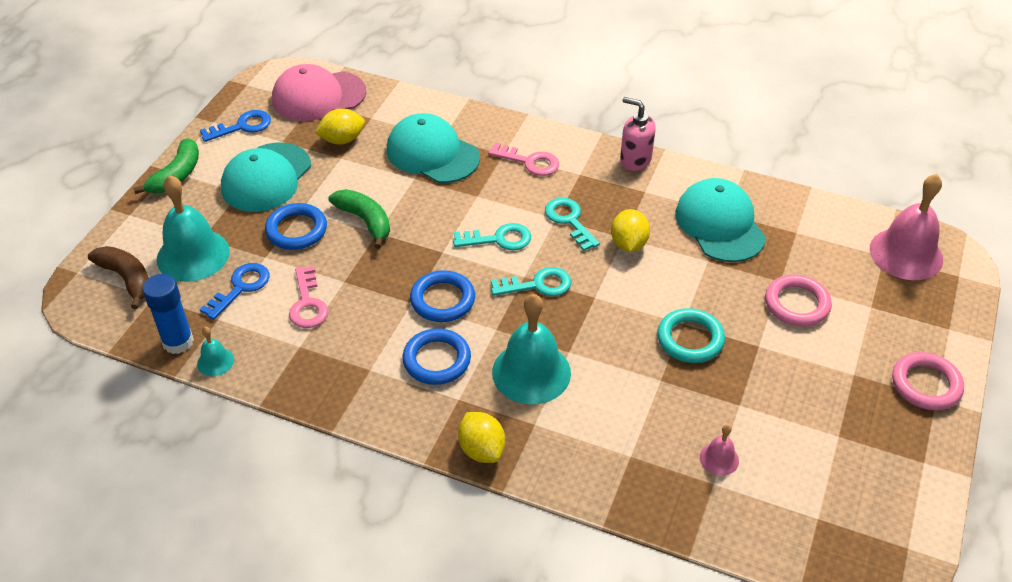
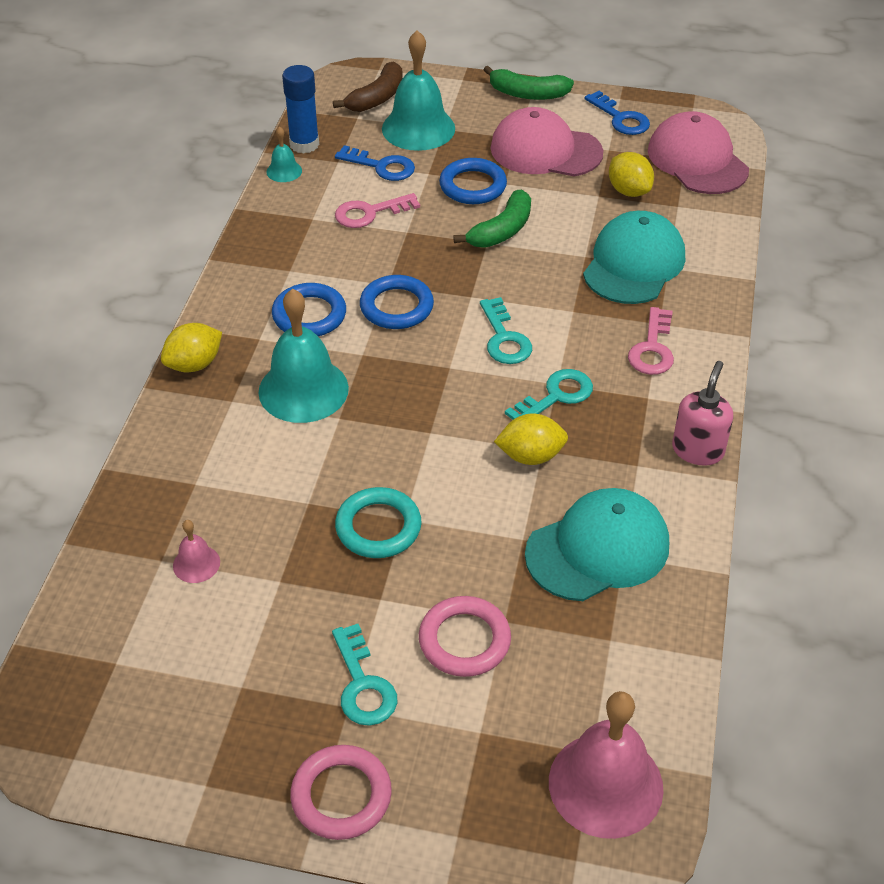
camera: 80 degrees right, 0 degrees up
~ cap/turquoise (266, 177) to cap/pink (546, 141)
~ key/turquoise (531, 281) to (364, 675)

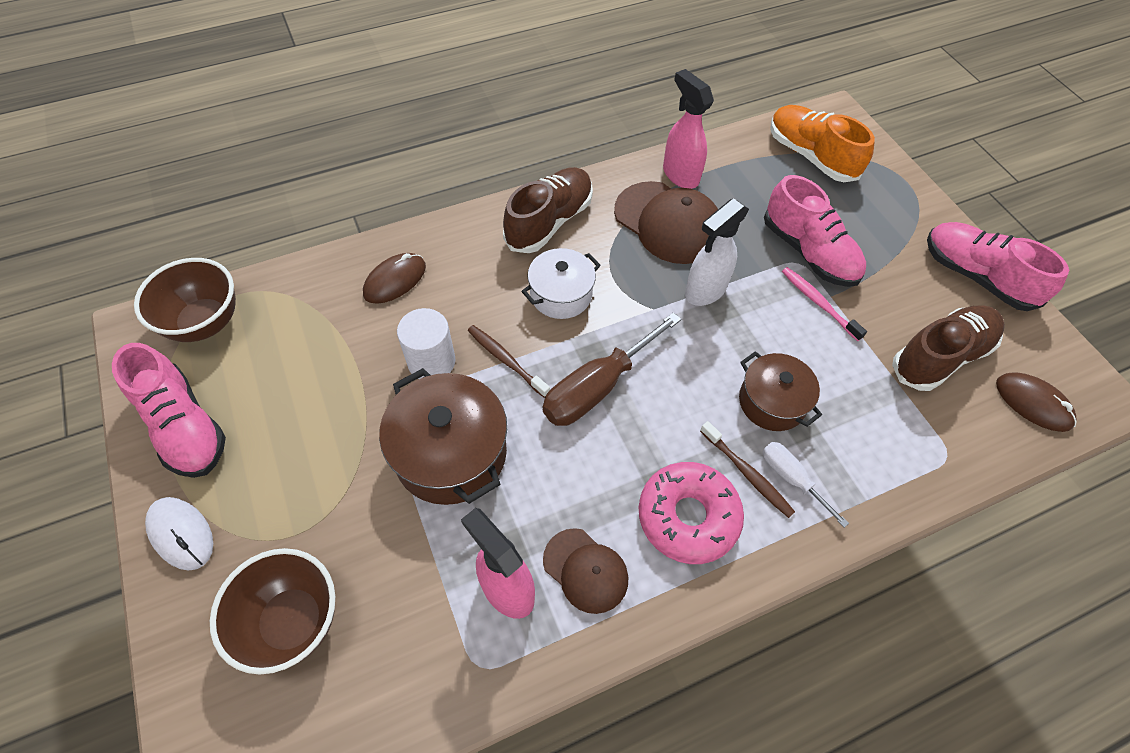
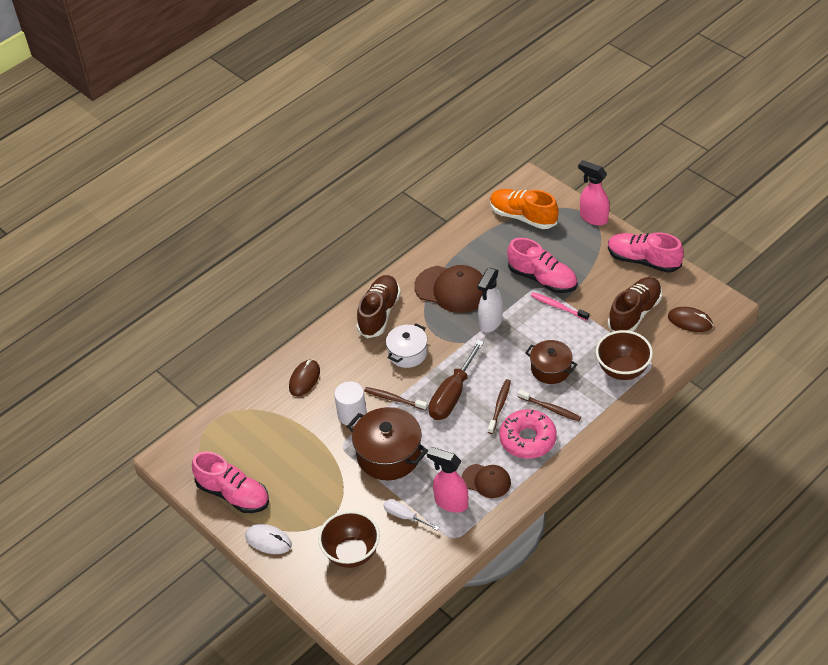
camera: 15 degrees left, 10 degrees down
~ bowl/brown (185, 300) to (624, 355)
~ spray bottle/pink (688, 129) to (593, 193)
~ screwdriver/white (806, 485) to (411, 514)
+ toothbrush/brown (499, 406)

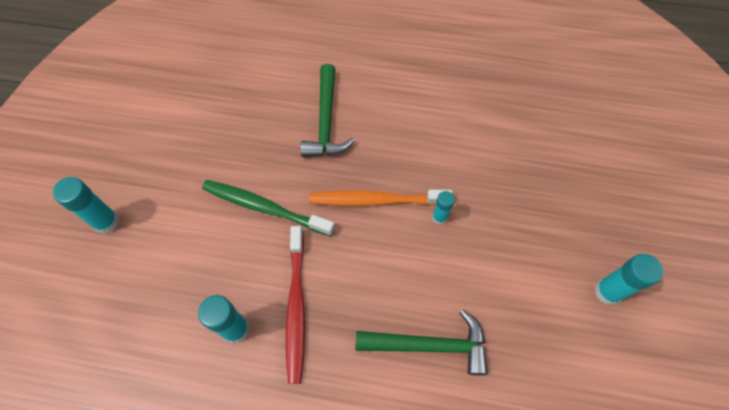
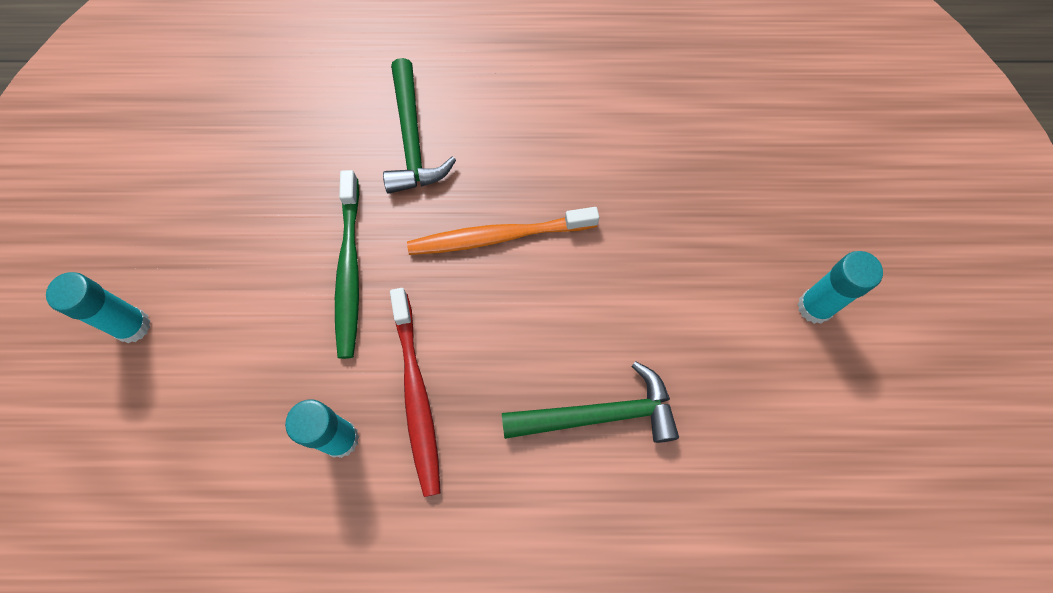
camera: 10 degrees left, 5 degrees up
~ toothbrush/green (268, 208) = (347, 264) 105 degrees counterclockwise
- glue stick/turquoise (443, 208)

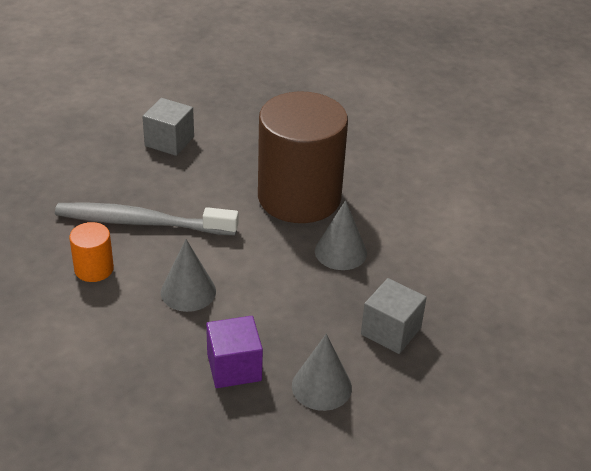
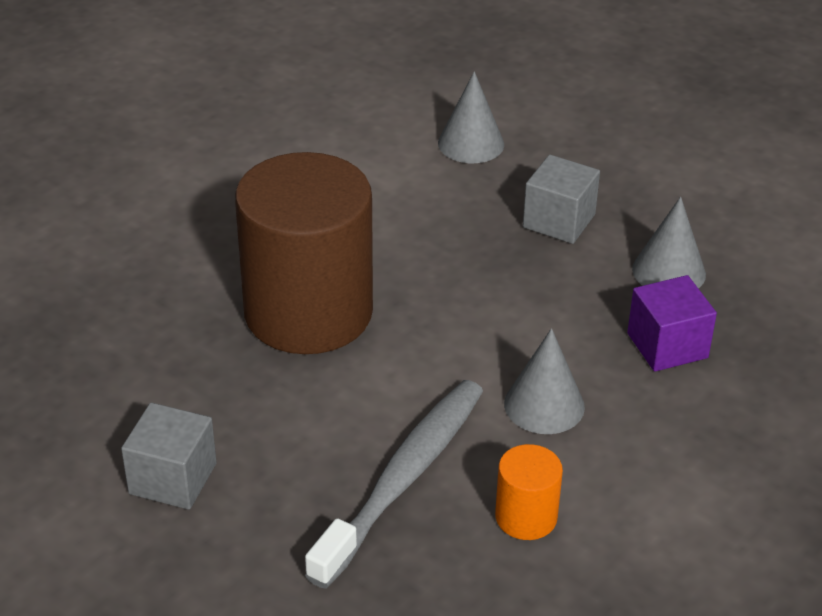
camera: 95 degrees left, 0 degrees up
~ toothbrush/grey (146, 218) = (394, 484) 150 degrees counterclockwise
~ cone/grey (341, 235) to (471, 117)

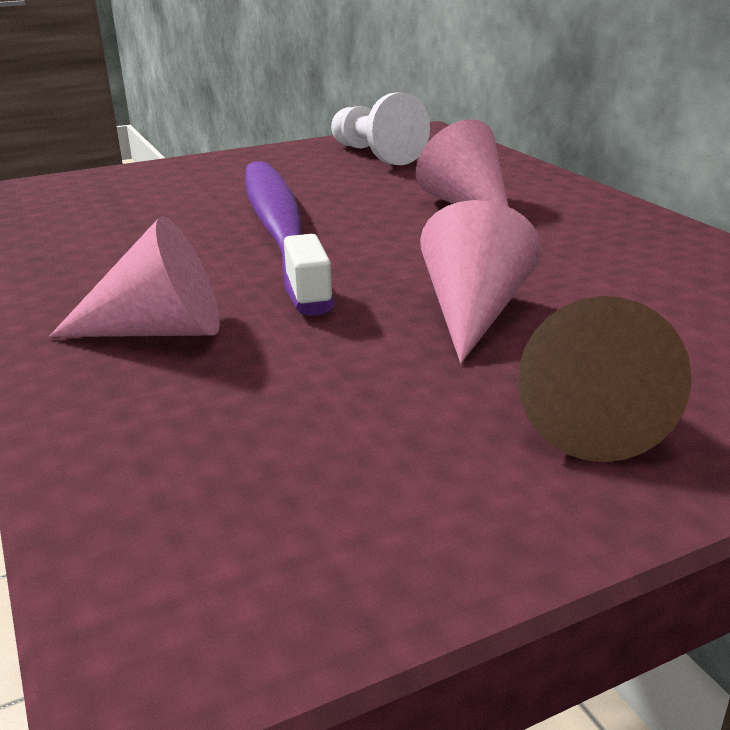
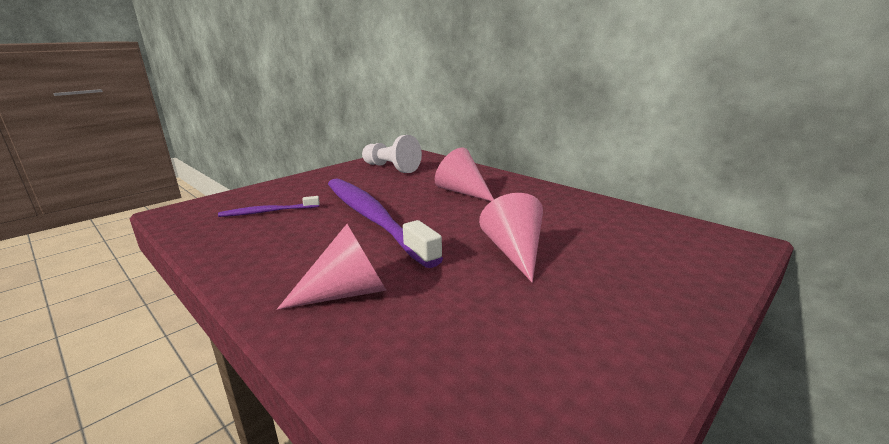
camera: 20 degrees left, 5 degrees down
- cone/brown (605, 379)
+ toothbrush/purple (268, 206)

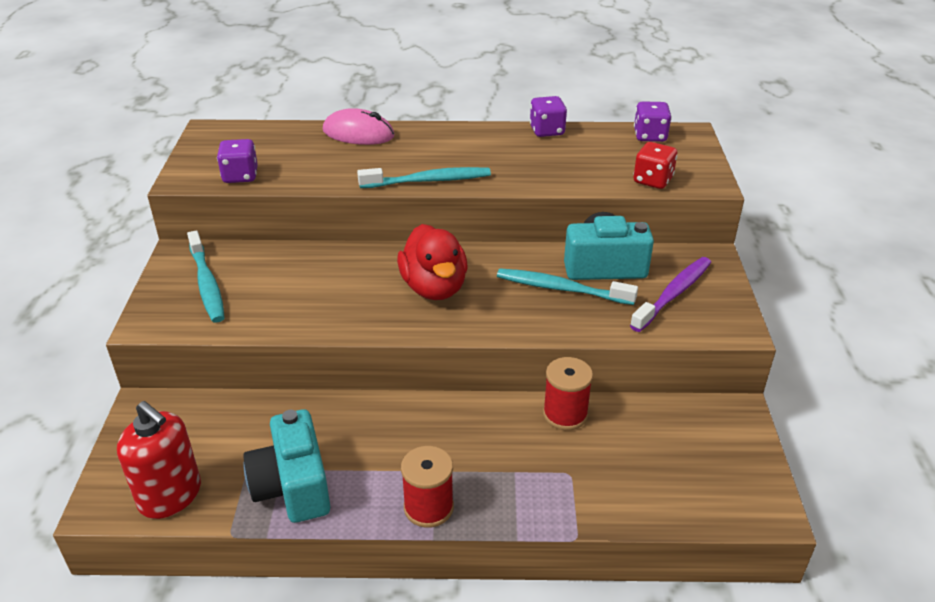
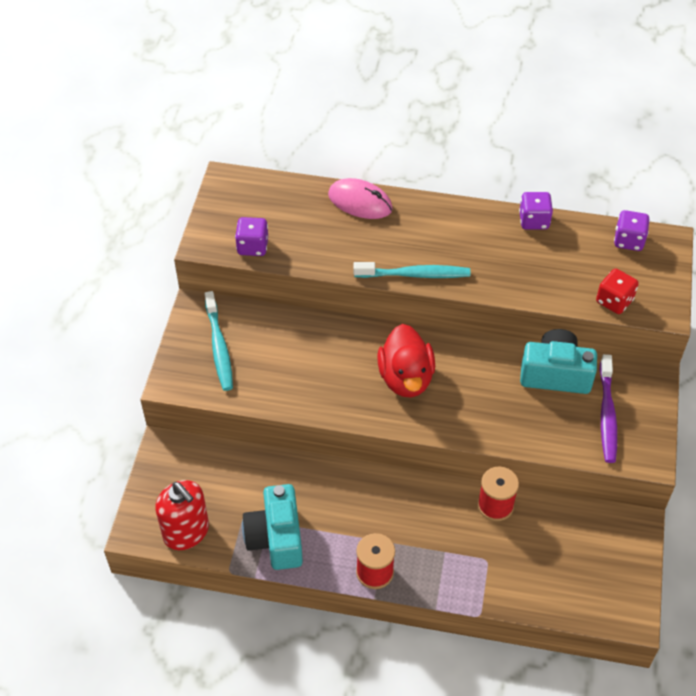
camera: 10 degrees right, 15 degrees up
- toothbrush/turquoise (567, 286)
~ toothbrush/purple (670, 294) = (608, 408) 135 degrees clockwise

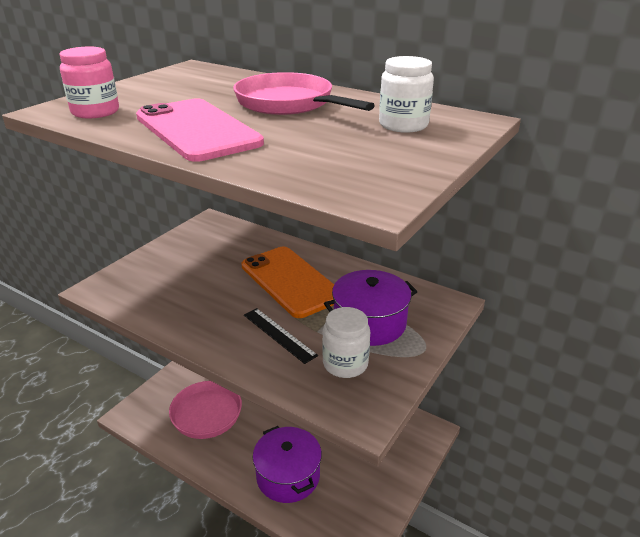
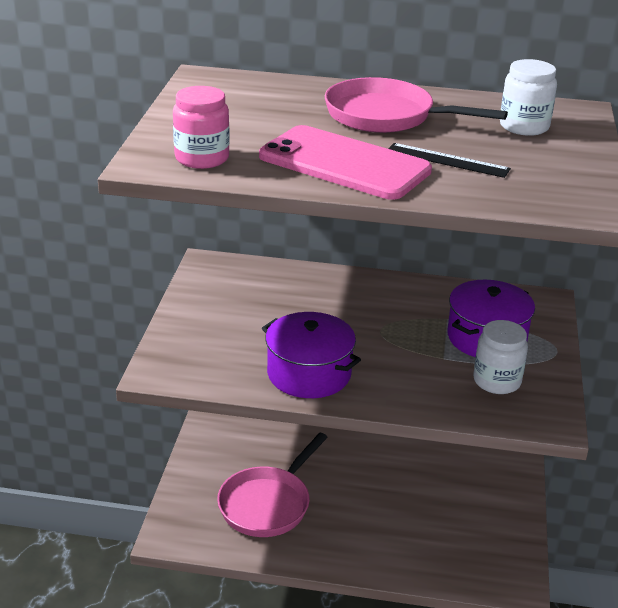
camera: 25 degrees left, 0 degrees up
- phone/orange (288, 282)
~ ruler/black (281, 336) to (449, 160)
~ pot/purple (287, 464) to (311, 355)

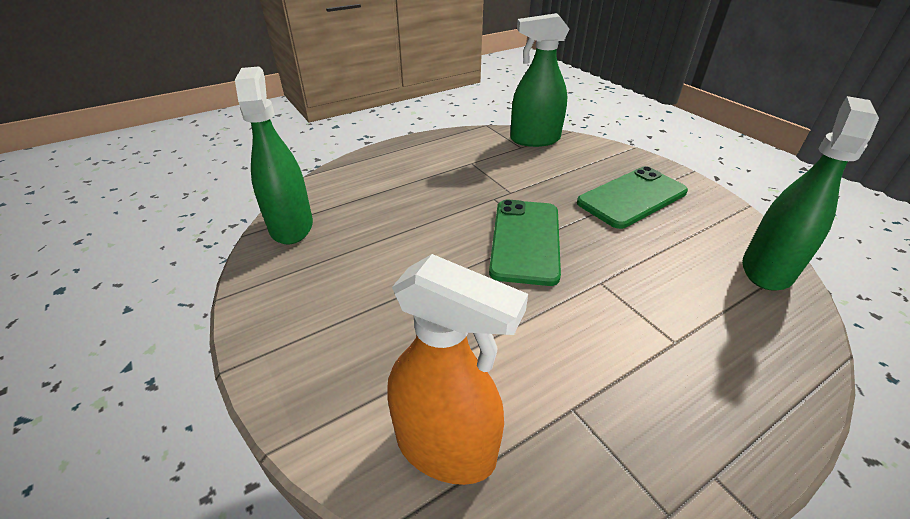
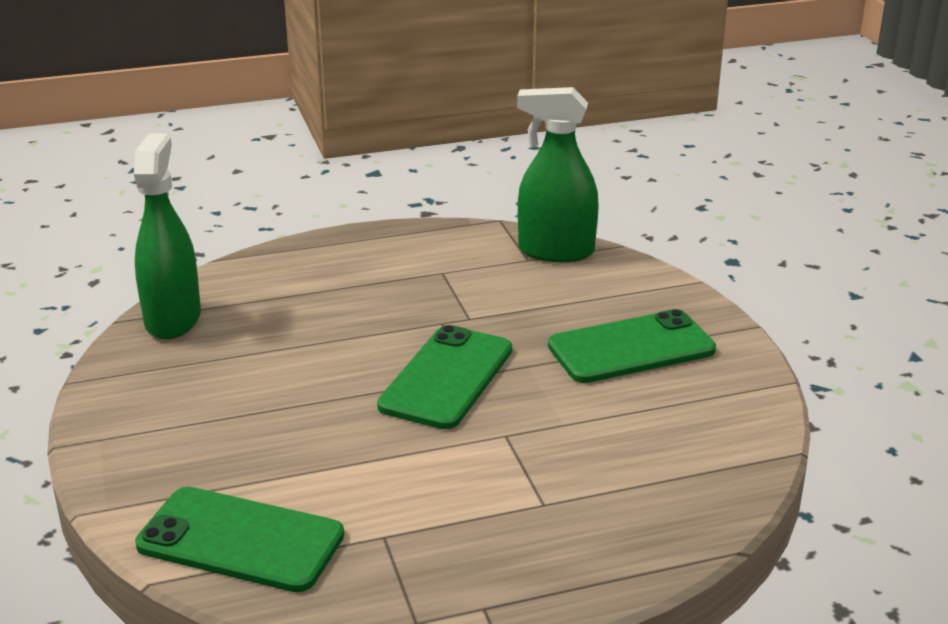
camera: 15 degrees right, 10 degrees down
~ spray bottle/orange (457, 369) to phone/green (239, 539)
- spray bottle/green (810, 193)

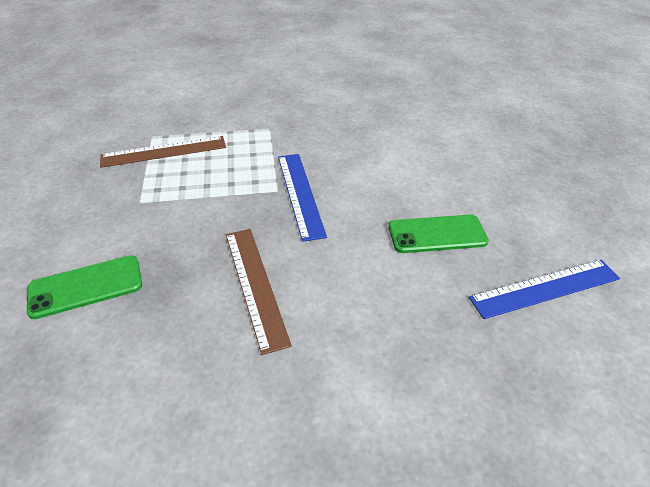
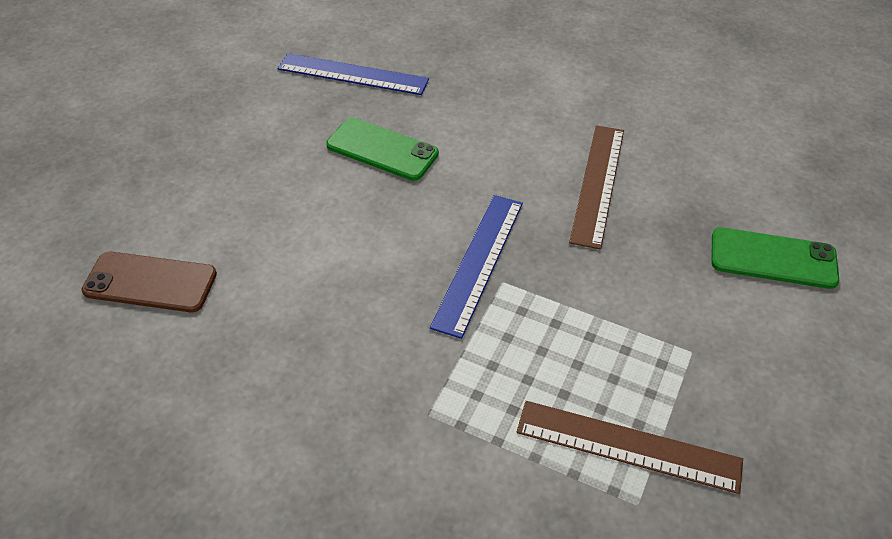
camera: 145 degrees left, 5 degrees up
+ phone/brown (149, 282)

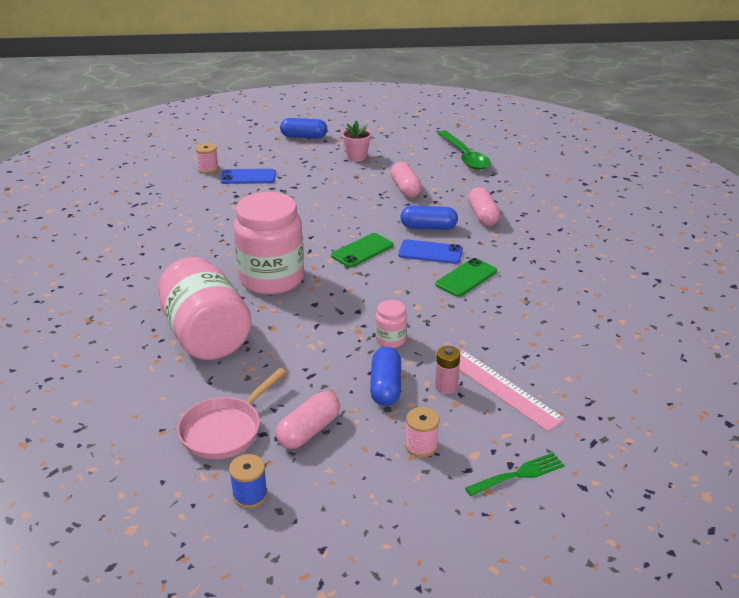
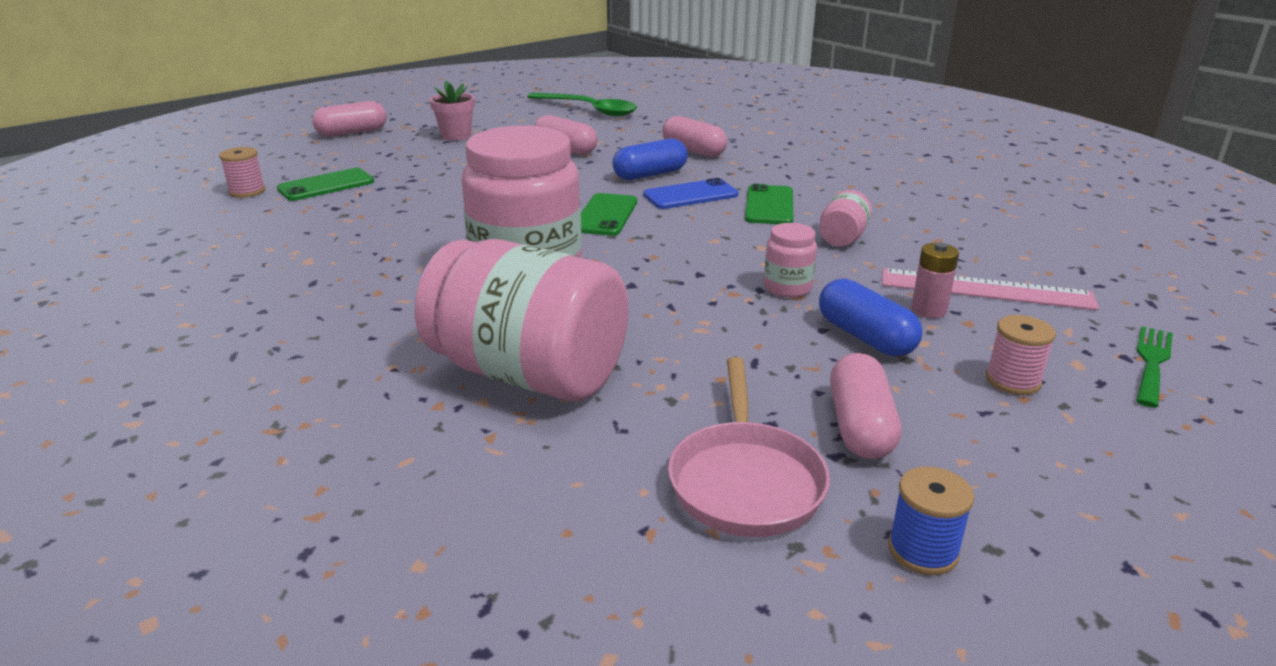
camera: 35 degrees left, 5 degrees down
~ phone/blue (248, 176) to phone/green (325, 184)
~ capsule/blue (303, 128) to capsule/pink (349, 119)
+ jar/pink (845, 218)

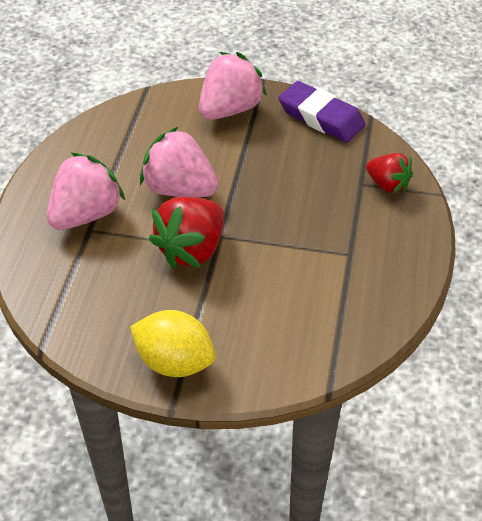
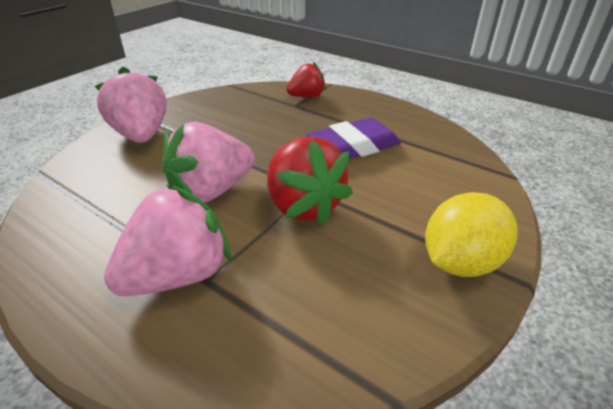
camera: 65 degrees left, 10 degrees down
~ strawberry/pink (86, 191) = (167, 240) 75 degrees clockwise
~ eraser/purple (322, 111) to (353, 138)

